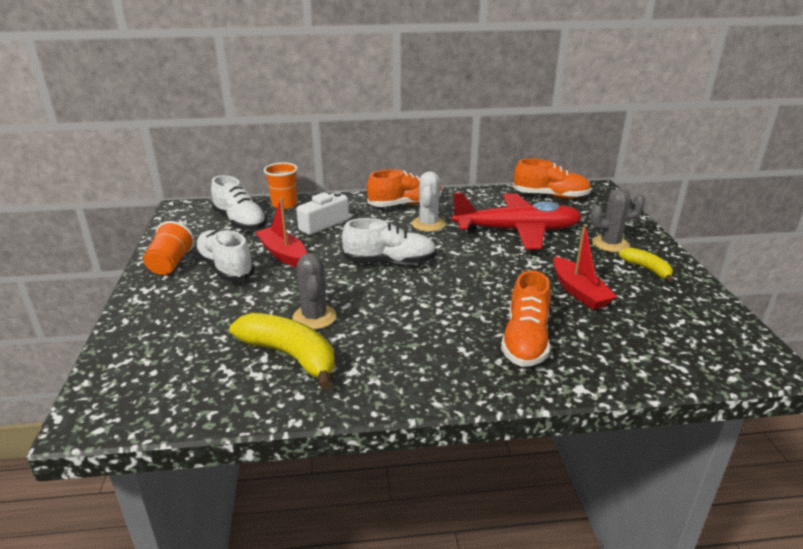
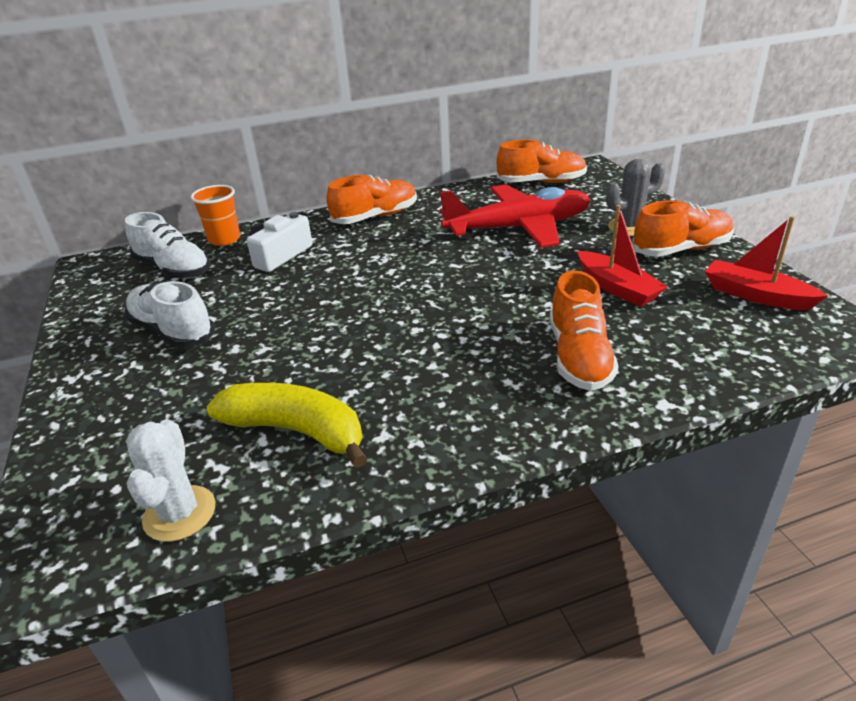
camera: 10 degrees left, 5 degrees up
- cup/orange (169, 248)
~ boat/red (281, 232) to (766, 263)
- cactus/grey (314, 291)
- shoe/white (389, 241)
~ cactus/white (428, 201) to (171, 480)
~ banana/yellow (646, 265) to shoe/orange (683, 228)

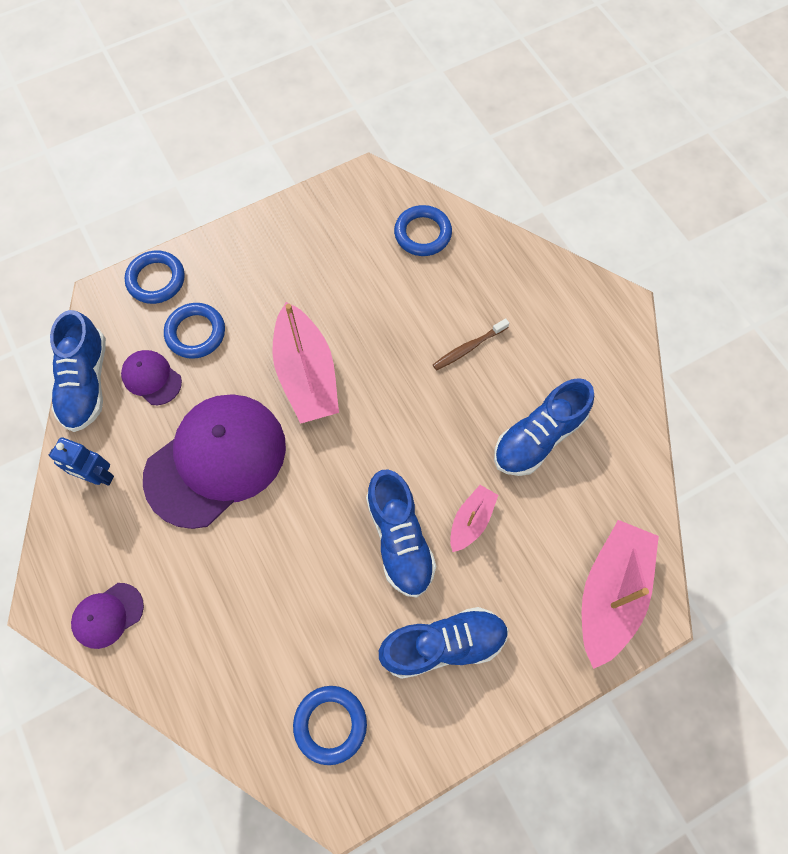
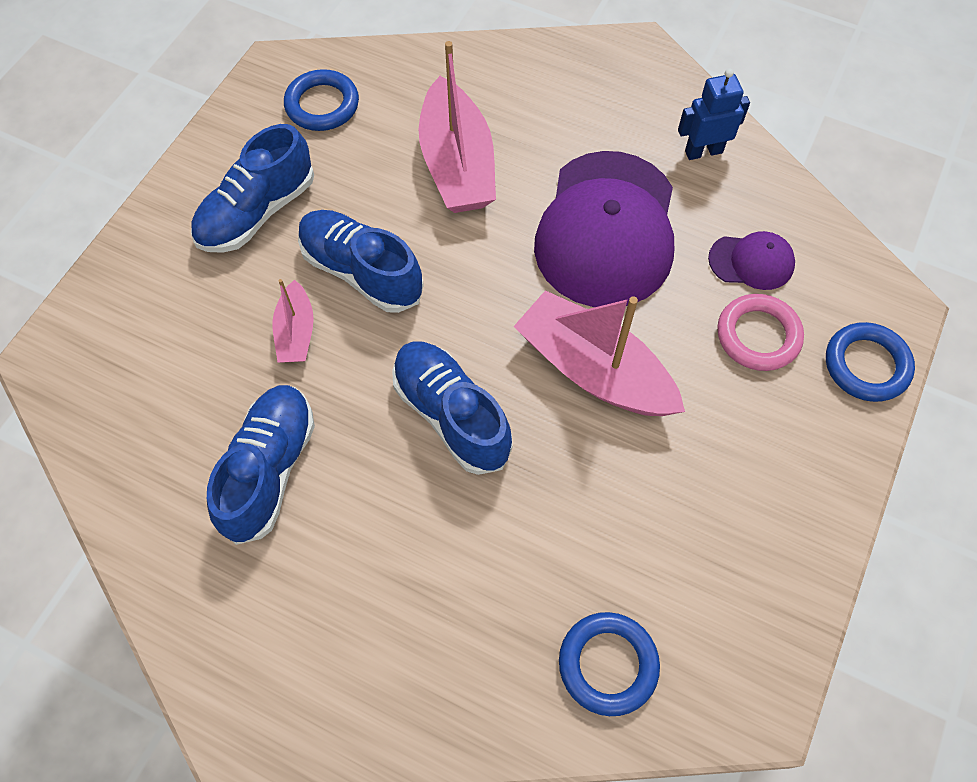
camera: 145 degrees right, 5 degrees down
~ shoe/blue (78, 371) to (452, 408)
- cap/purple (107, 616)
~ ring/blue (194, 331) to ring/pink (760, 332)
- toothbrush/brown (471, 344)
~ boat/pink (620, 594) to (457, 127)

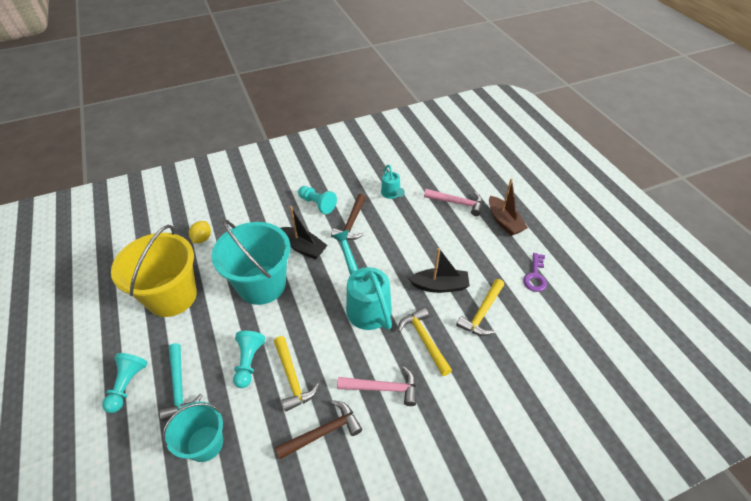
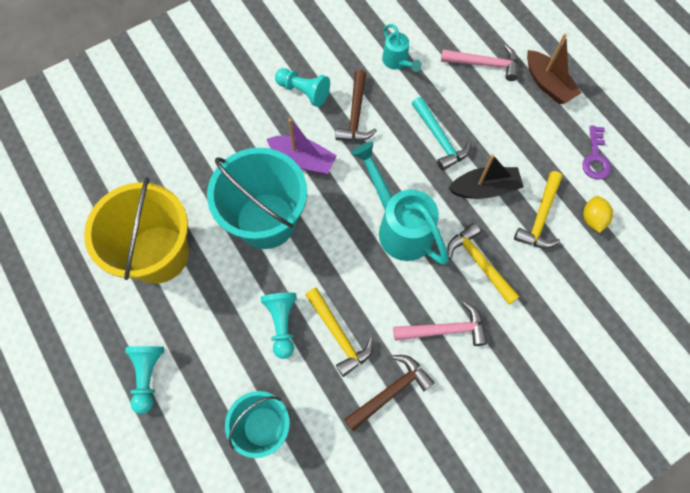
camera: 10 degrees left, 20 degrees up
~ hammer/turquoise (181, 382) to (441, 134)
~ lemon/yellow (200, 232) to (598, 214)
~ boat/black (304, 232) to boat/purple (302, 146)

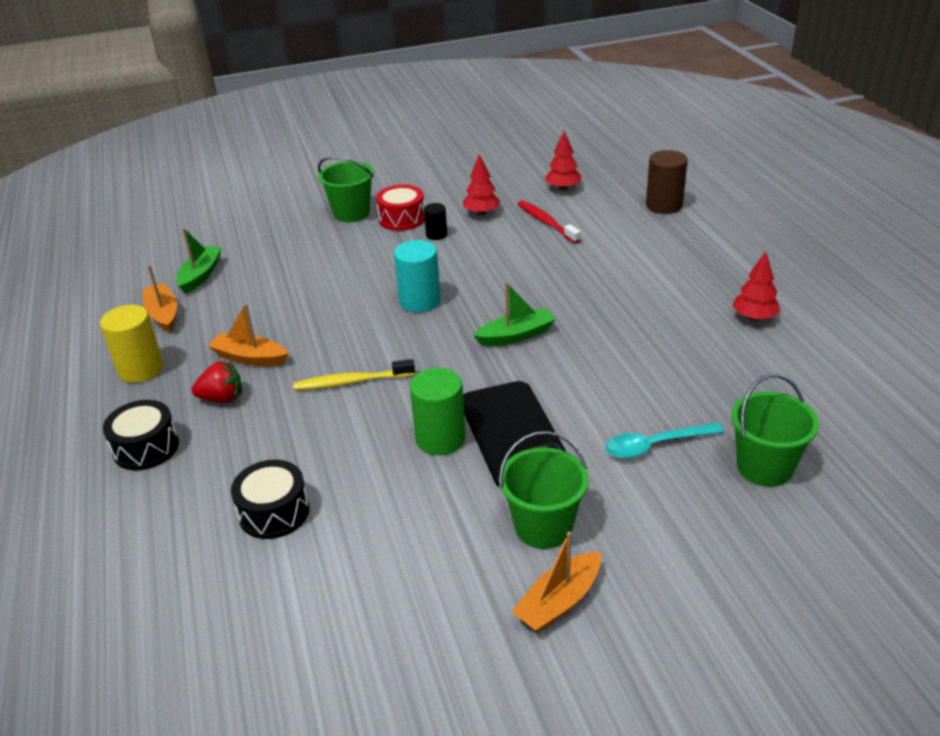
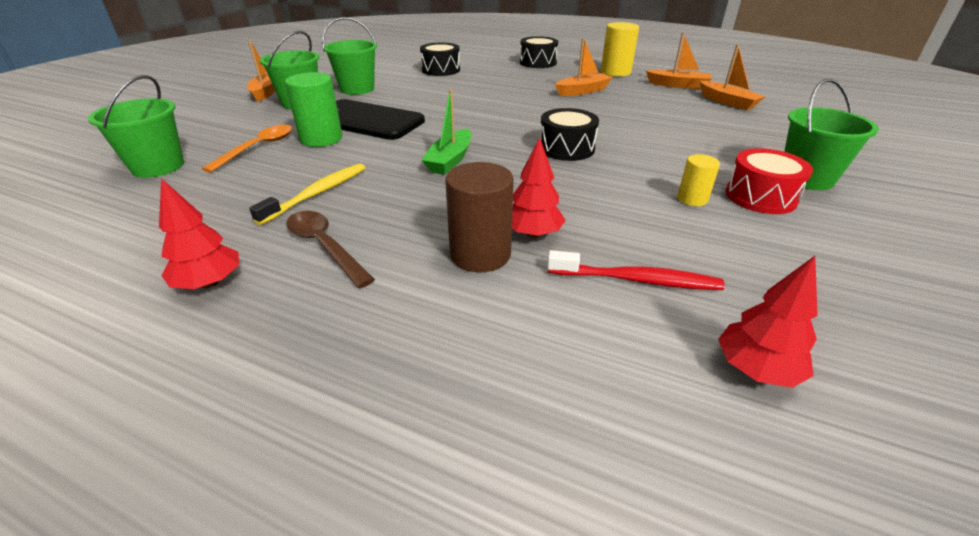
camera: 130 degrees right, 0 degrees up
~ boat/green (199, 261) to boat/orange (732, 77)
- strawberry/red (217, 382)
~ toothbrush/yellow (354, 375) to (307, 194)
~ cylinder/turquoise (417, 276) to drum/black (569, 134)
~ cylinder/green (438, 411) to (313, 109)
~ cylinder/black (435, 221) to cylinder/yellow (698, 180)
~ tree/red (482, 184) to (539, 187)
~ spoon/turquoise (664, 440) to spoon/orange (247, 149)
~ cylinder/brown (667, 182) to (479, 217)
+ spoon/brown (330, 249)
+ bucket/green (349, 56)

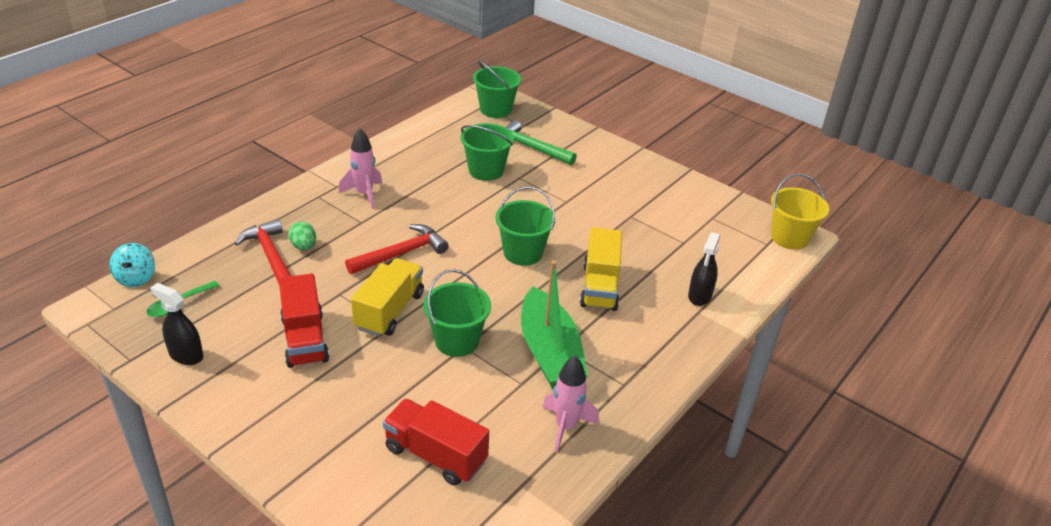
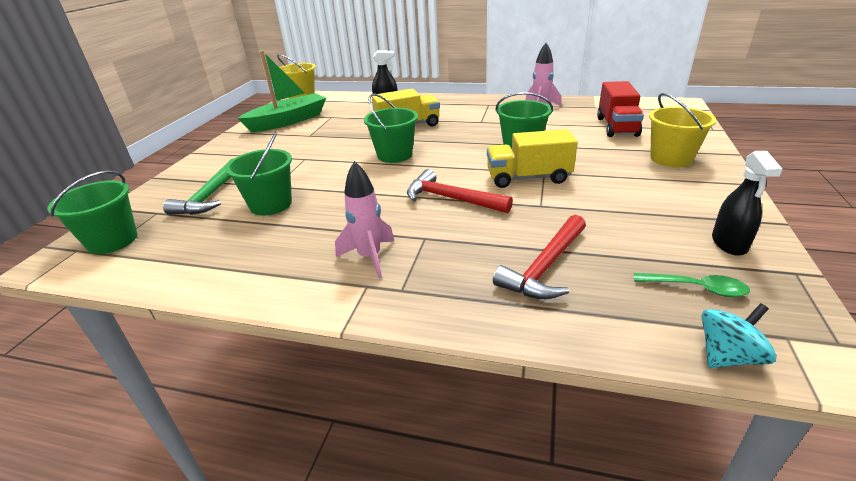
camera: 110 degrees left, 5 degrees down
- truck/red (304, 321)
- egg/green (302, 236)
~ boat/green (554, 324) to (282, 91)
+ bucket/yellow (682, 130)

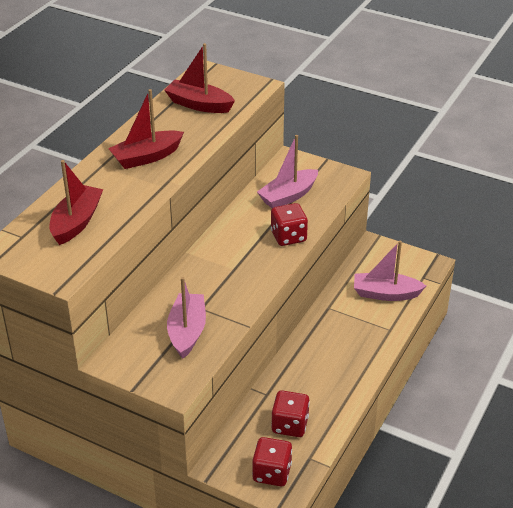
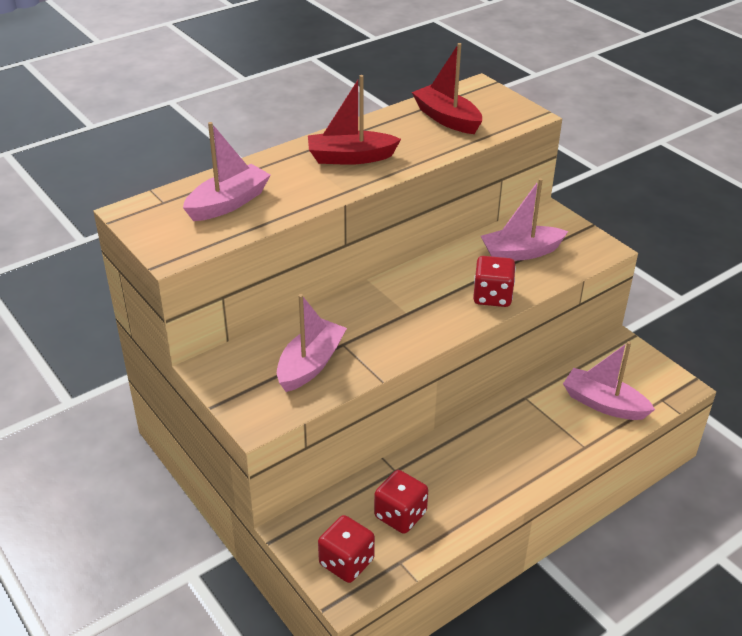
camera: 25 degrees right, 0 degrees up
~ boat/red (76, 202) to boat/pink (227, 171)

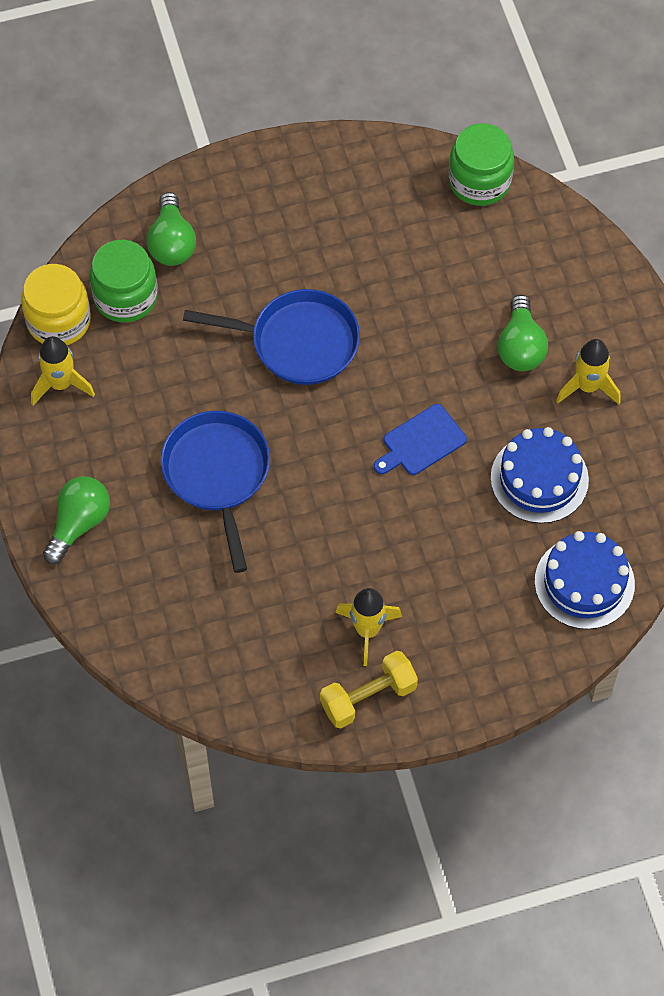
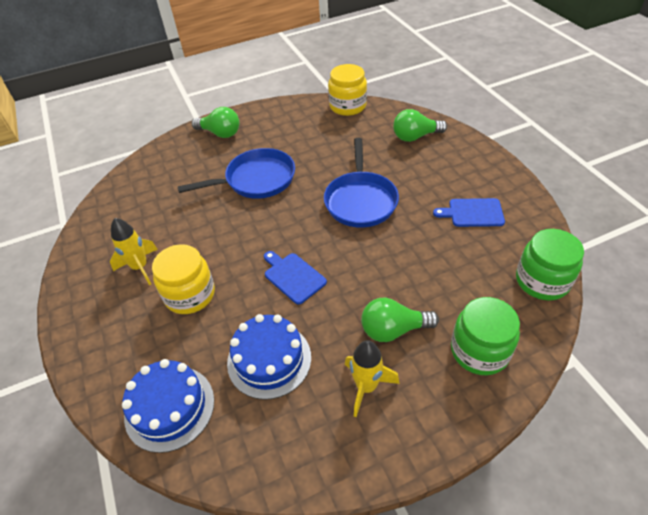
camera: 85 degrees right, 15 degrees down
- rocket/yellow (63, 371)
~ jar/green (123, 281) to (485, 336)
- dumbbell/yellow (369, 689)
+ jar/yellow (183, 279)
+ cutting board/blue (469, 212)

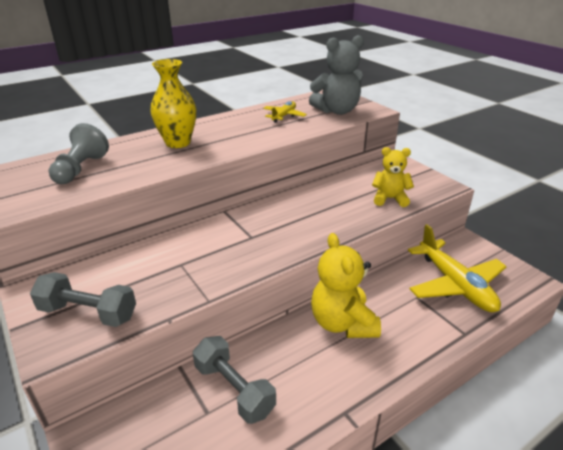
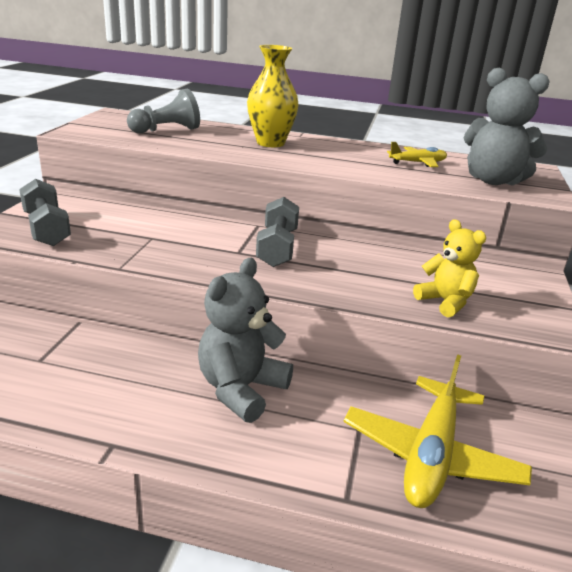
camera: 45 degrees right, 5 degrees down
~ dumbbell/grey (234, 380) to (277, 232)
~ teddy bear/yellow (346, 285) to teddy bear/grey (245, 340)

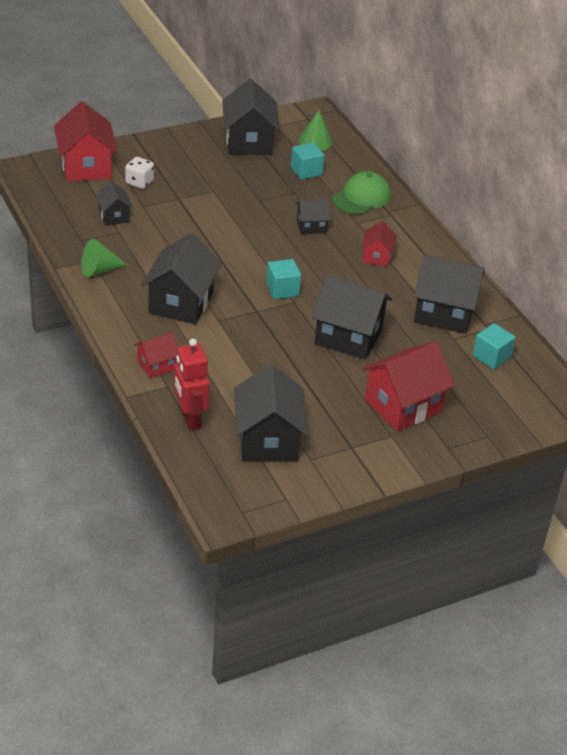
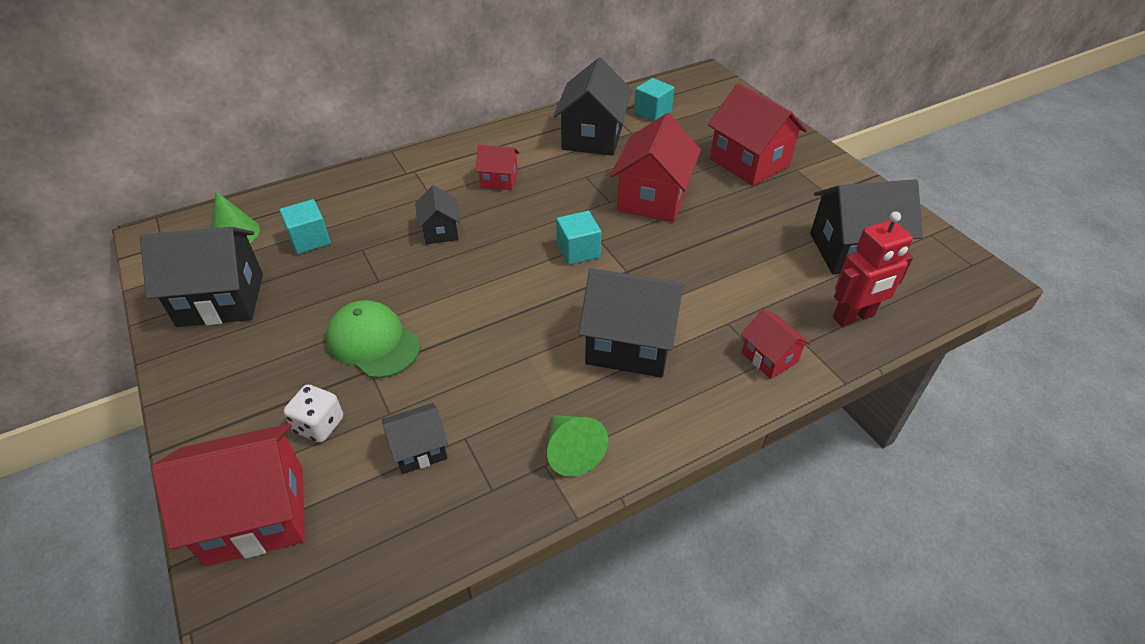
camera: 90 degrees left, 5 degrees up
~ house/black (352, 317) to house/red (655, 167)
~ cap/green (361, 193) to (373, 339)

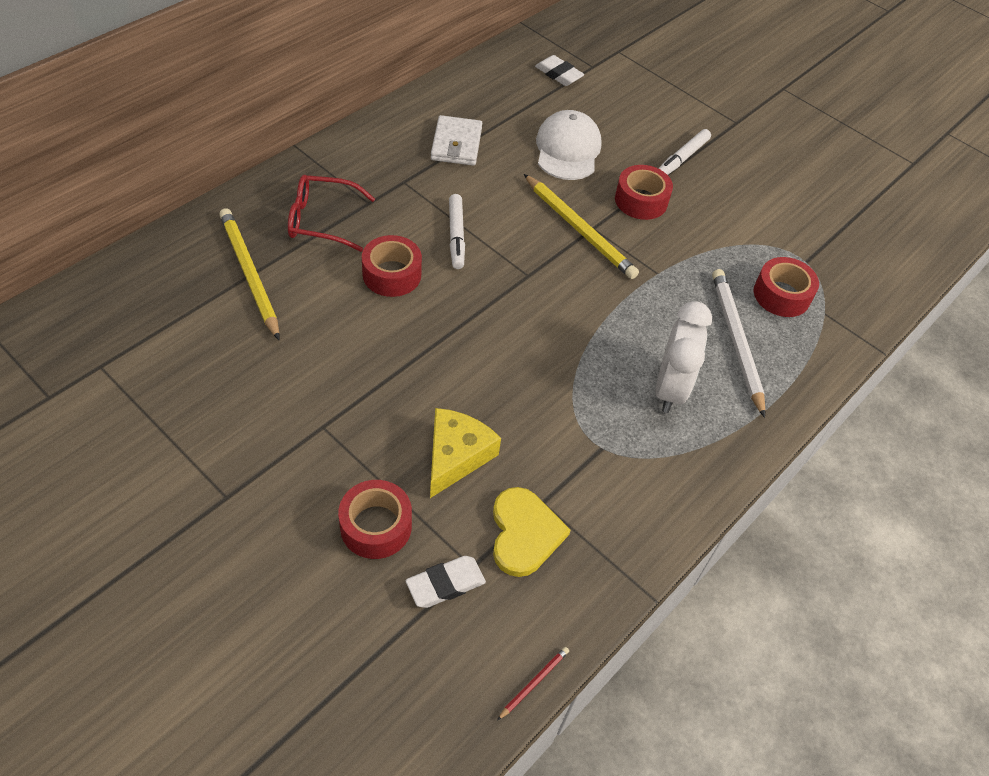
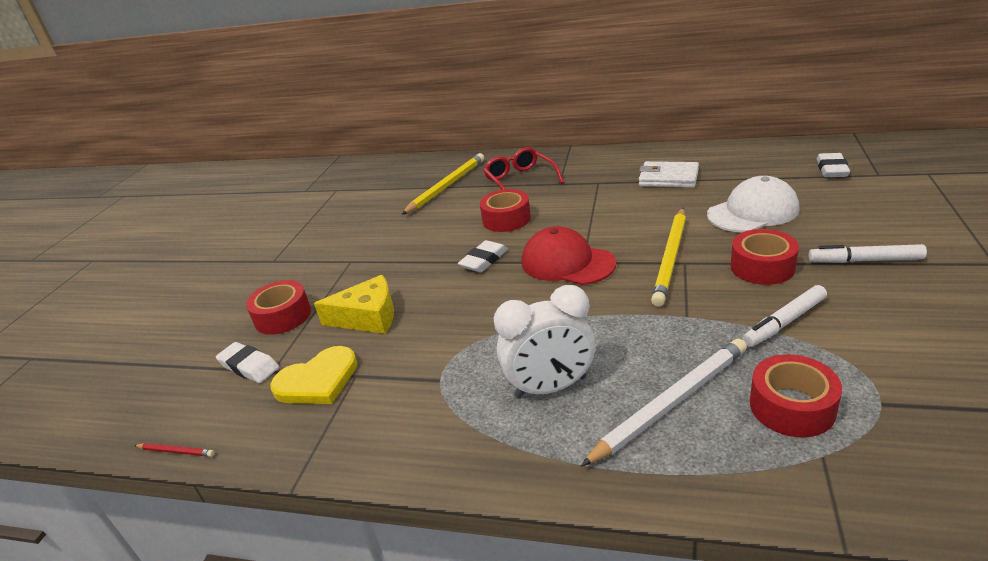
camera: 70 degrees right, 20 degrees down
~ wallet/white (456, 140) = (669, 174) 45 degrees clockwise
~ marker/white (457, 231) to (785, 316)
+ eraser/white (483, 256)
+ cap/red (569, 255)

